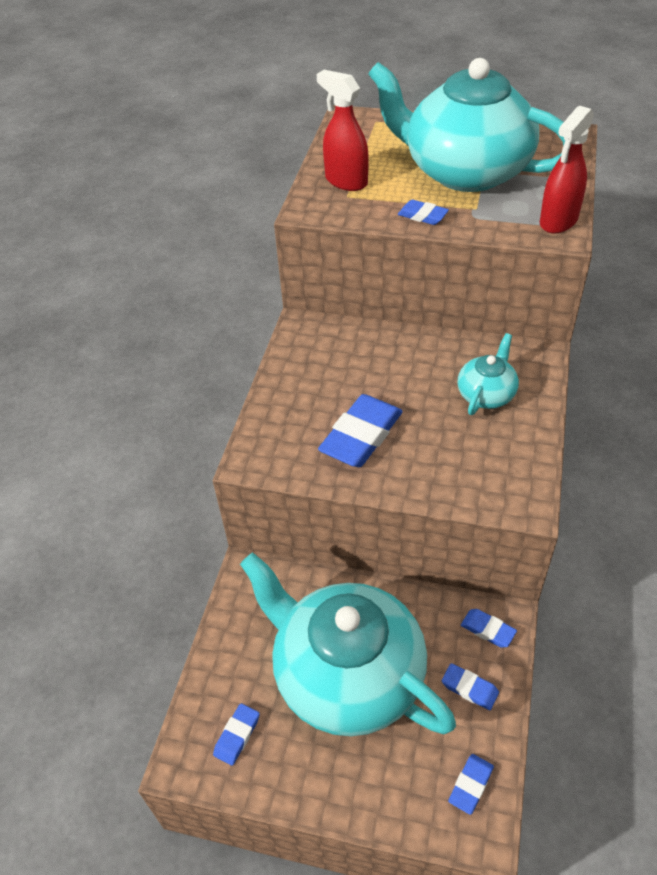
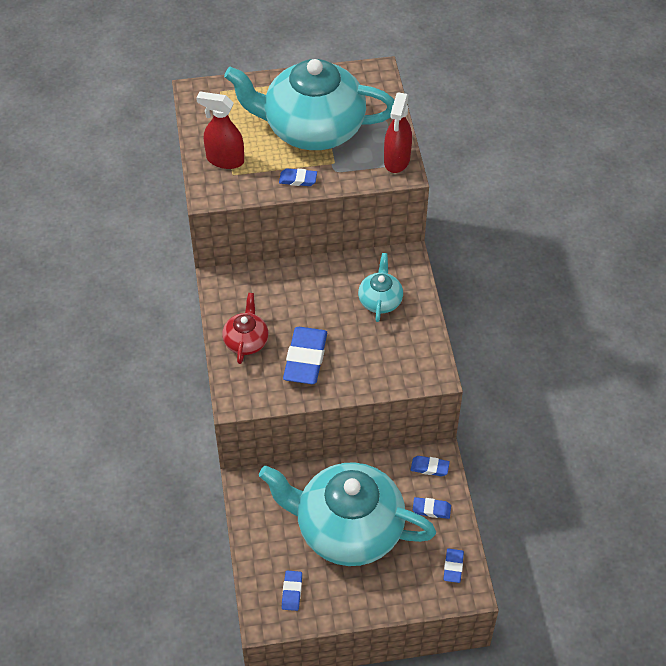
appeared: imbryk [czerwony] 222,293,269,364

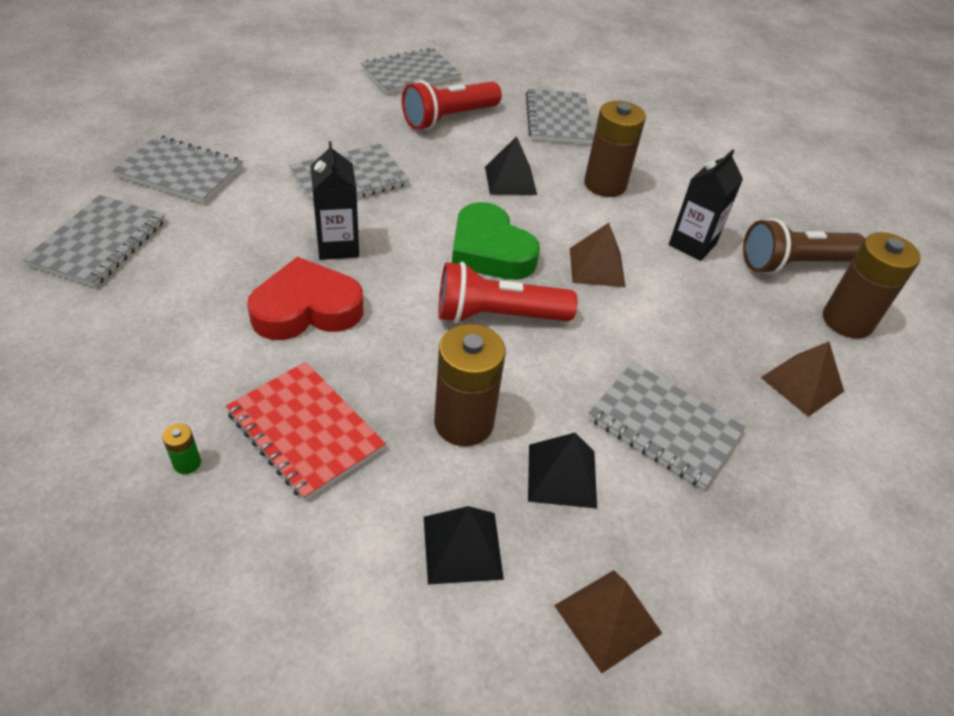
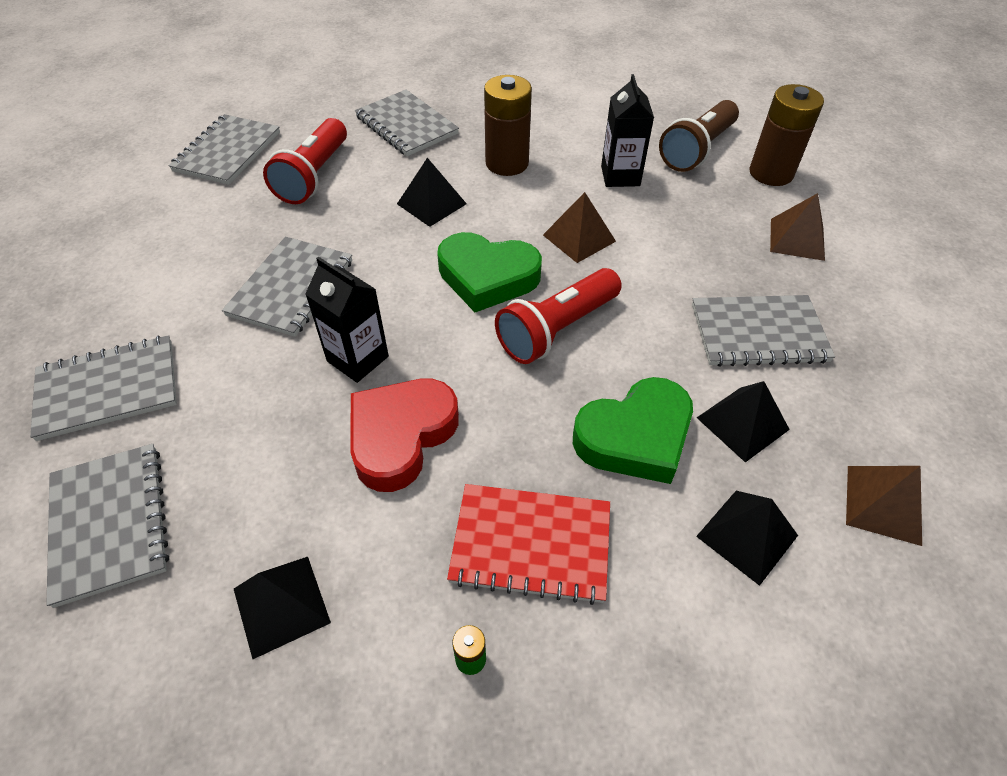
appeared: piramida [czarny] 234,557,331,659
exchanged: bateria [brązowy] 434,324,506,446 to serce [zielony] 573,377,693,484

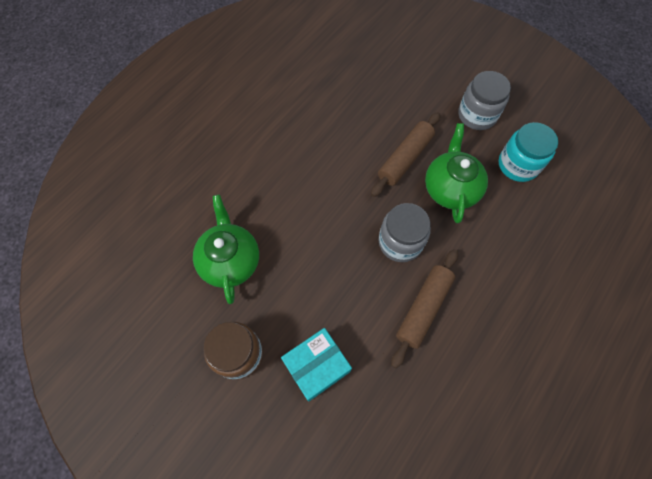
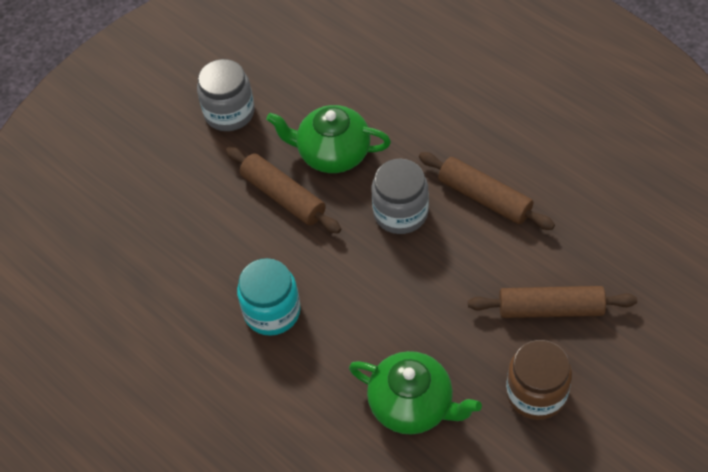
relocated: słoik [turkusowy] 499,122,558,182 to 237,258,301,336
exchanged: pudełko [turkusowy] 281,328,352,401 to wałek do ciasta [brązowy] 468,286,637,318
spun: imbryk [zielony] 193,195,259,304 = 349,351,482,435 150 degrees counterclockwise

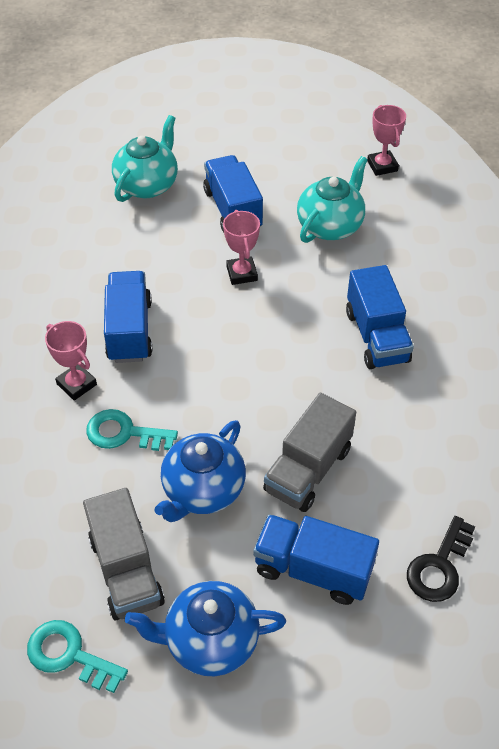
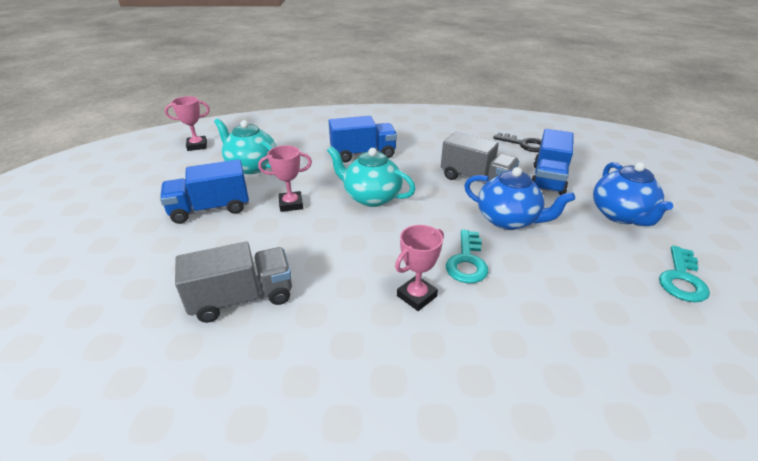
missing: ciężarówka [niebieski] 104,271,152,363
relocated: ciężarówka [szary] 83,488,165,620 to 175,242,292,323; imbryk [turkusowy] 112,115,178,202 to 327,146,416,207

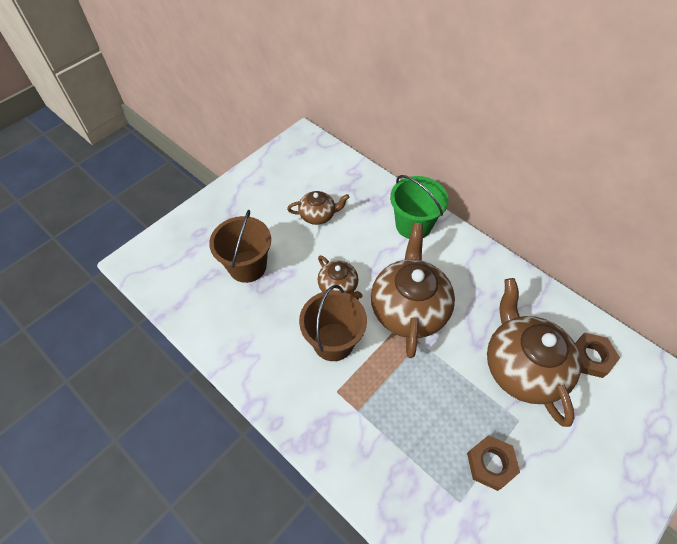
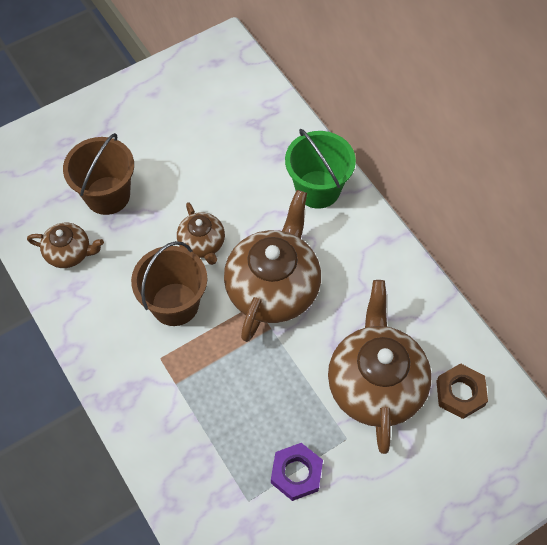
relocated: imbryk [brązowy] 287,191,349,225 to 27,222,104,268
colour: nakrętka [brązowy] 467,435,520,491 to nakrętka [fioletowy] 271,443,323,501

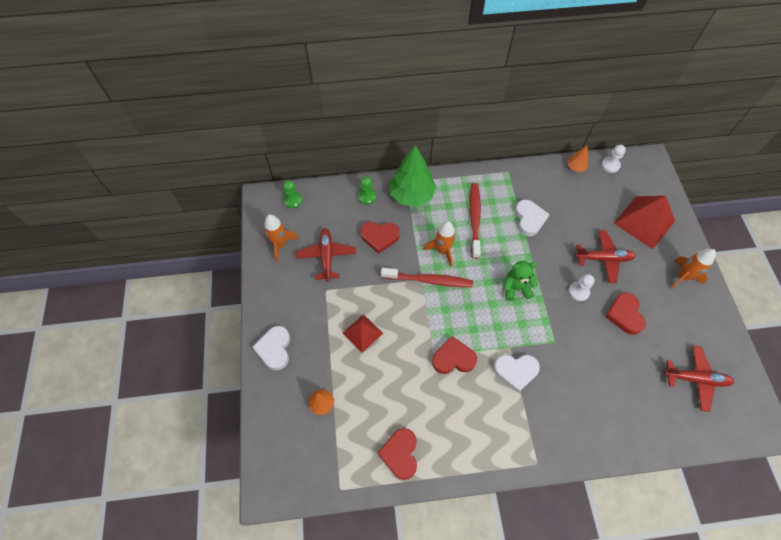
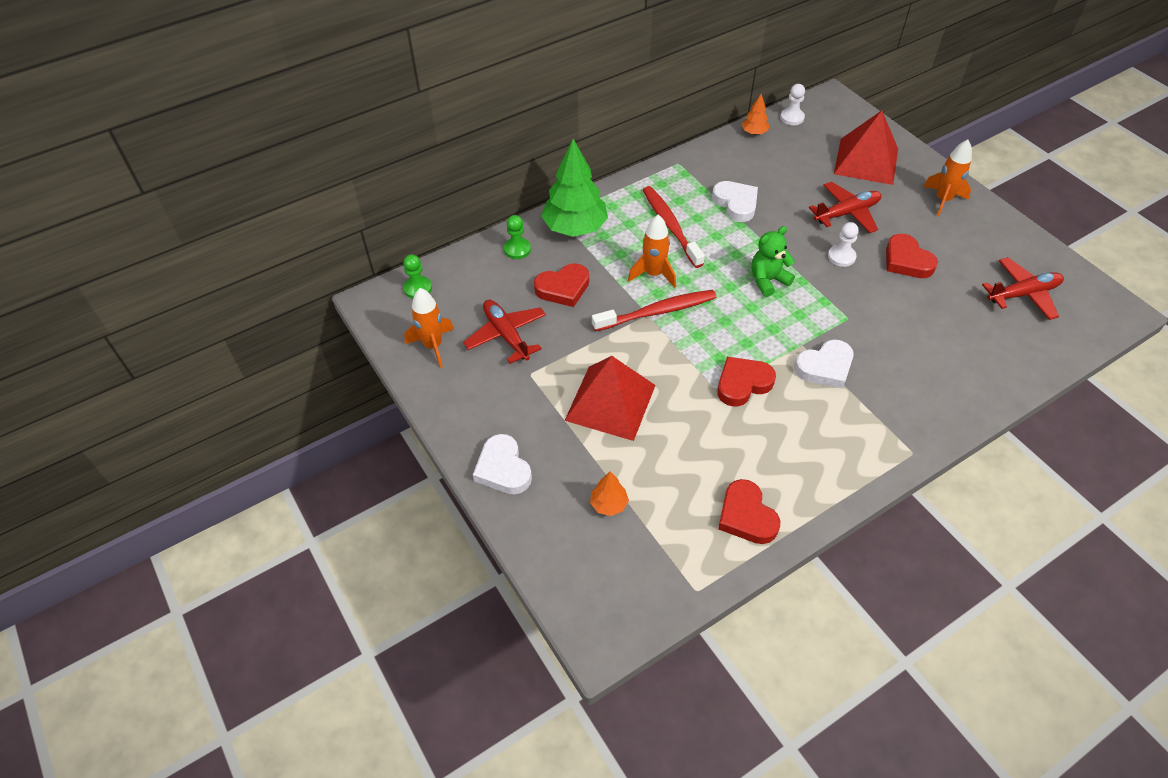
size: piramida [czerwony] 343,314,383,353 = 564,356,656,441 x1.69

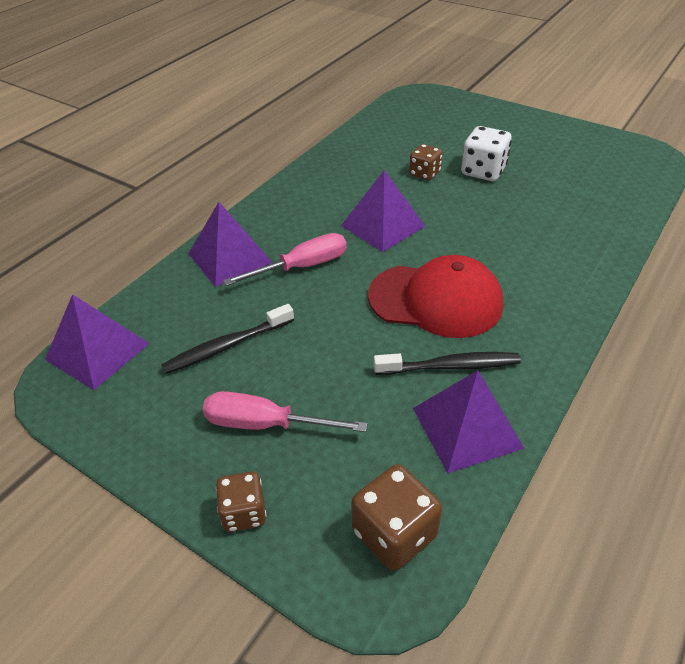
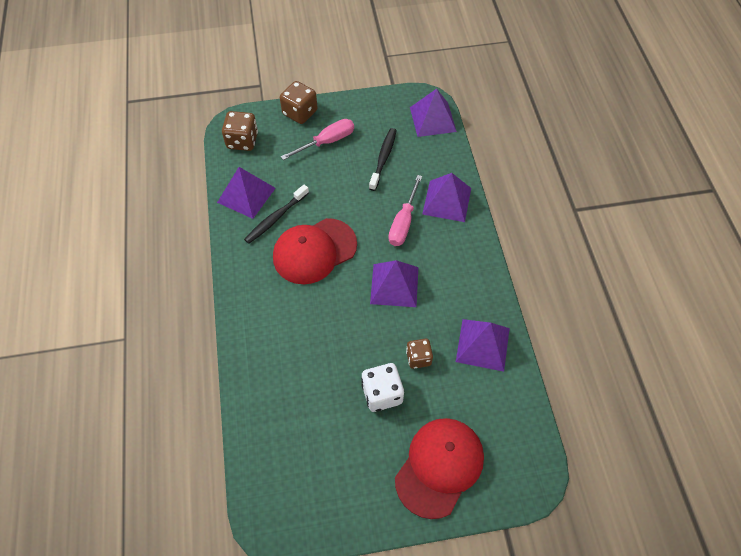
appeared: czapka [czerwony] 395,418,484,519; piramida [fioletowy] 456,319,510,372
size: kostka do gry [brązowy] 216,471,266,532 = 280,81,318,124 x1.51

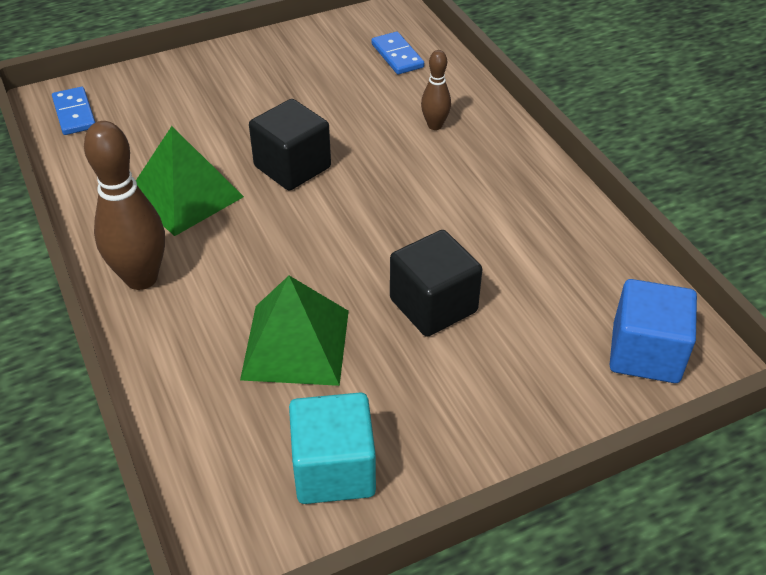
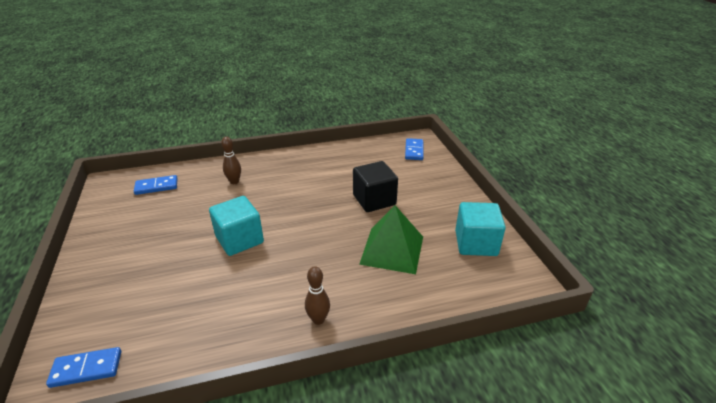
missing: piramida [zielony] 136,126,244,236
exchanged: sześcian [niebieski] 609,279,697,383 to kostka domina [niebieski] 405,138,424,160
colour: sześcian [czarny] 249,99,331,191 to sześcian [turkusowy] 209,196,264,256
size: kręgiel [brązowy] 84,121,165,290 = 305,266,330,325 x0.53

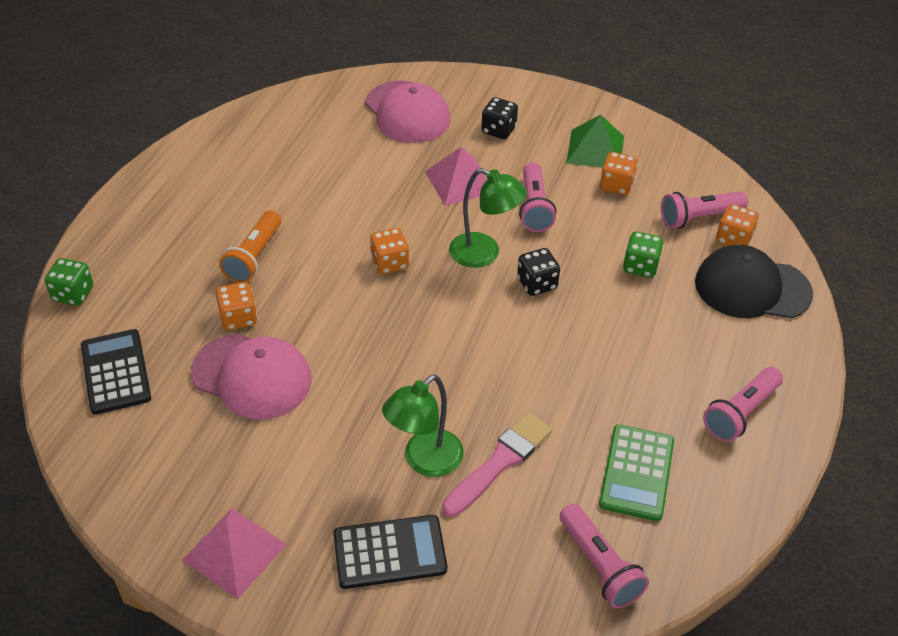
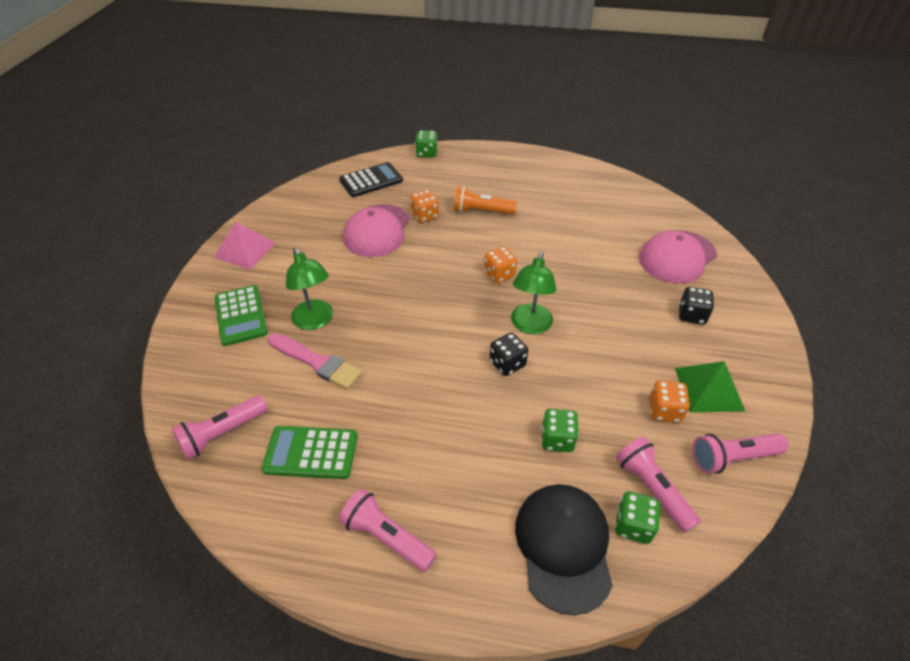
missing: piramida [różowy] 425,147,488,206
relocated: latarka [różowy] 519,162,556,232 to 693,433,788,474
colour: kalkulator [czarny] 333,515,447,589 to kalkulator [zielony] 215,285,268,346; kostka do gry [pomarańczowy] 716,204,759,246 to kostka do gry [zielony] 615,492,661,544
spun: lampka [zielony] 382,375,464,477 = 286,247,333,330 150 degrees counterclockwise

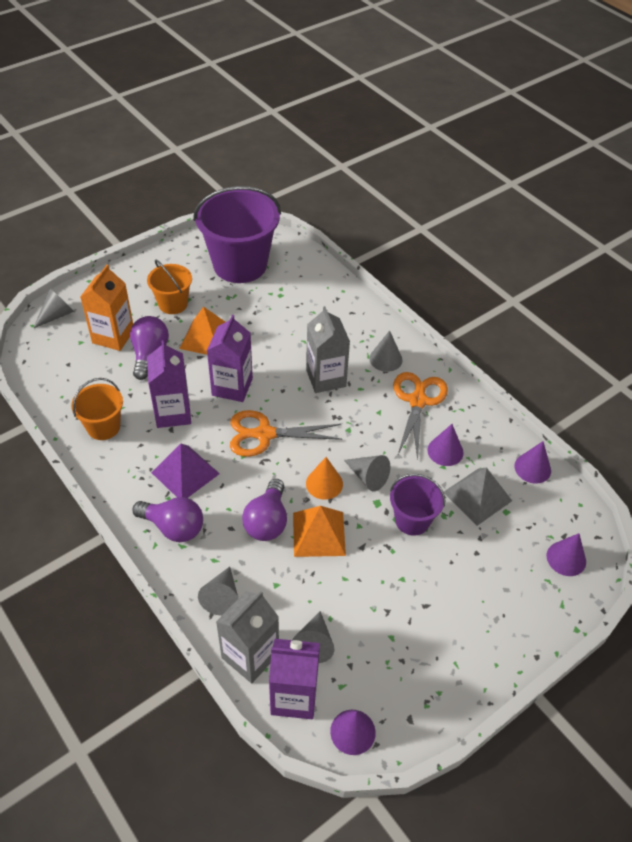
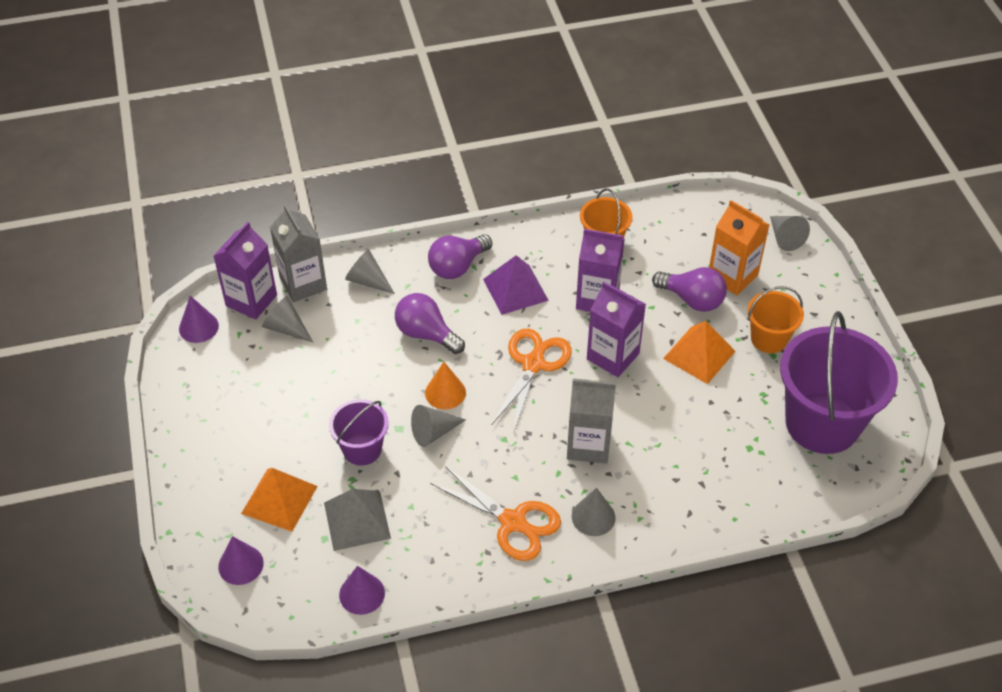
missing: stożek [fioletowy] 427,424,464,466
relocated: piramida [pomarańczowy] 293,506,346,557 to 241,468,318,531

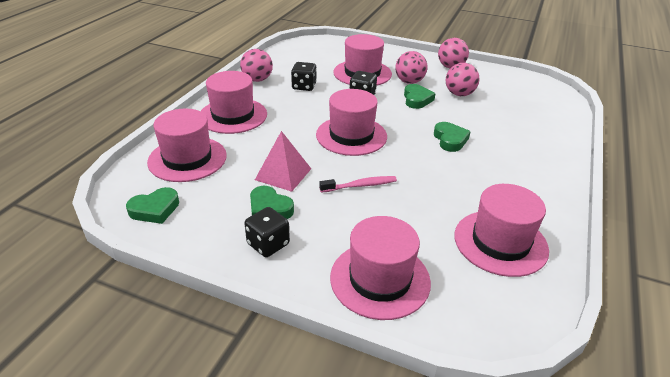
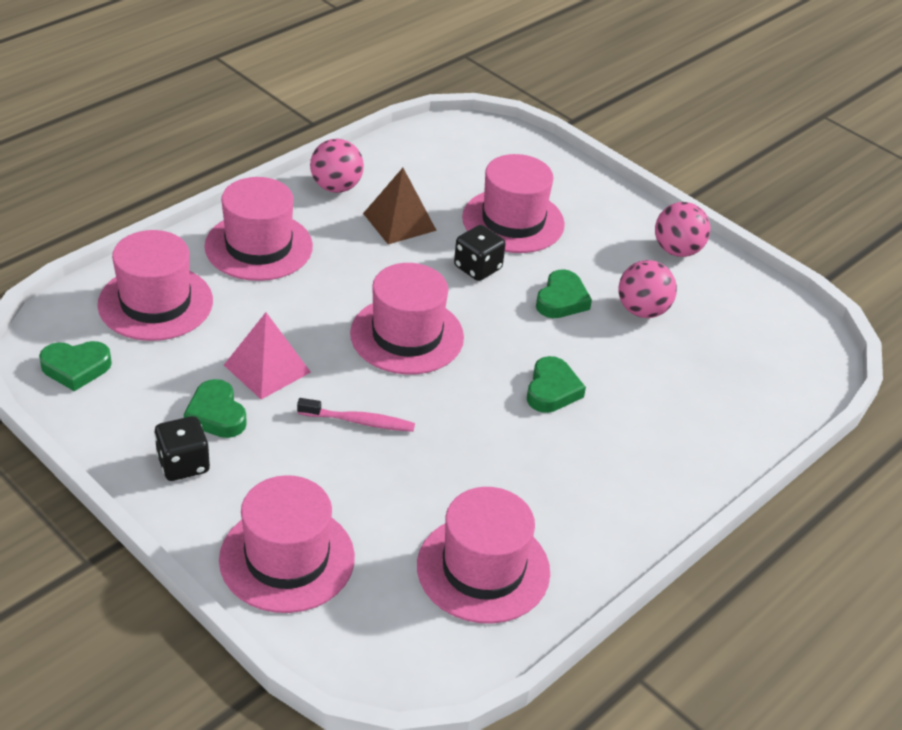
missing: piłka [różowy] 396,51,428,84
exchanged: kostka do gry [czarny] 291,62,317,91 to piramida [brązowy] 363,168,437,244

